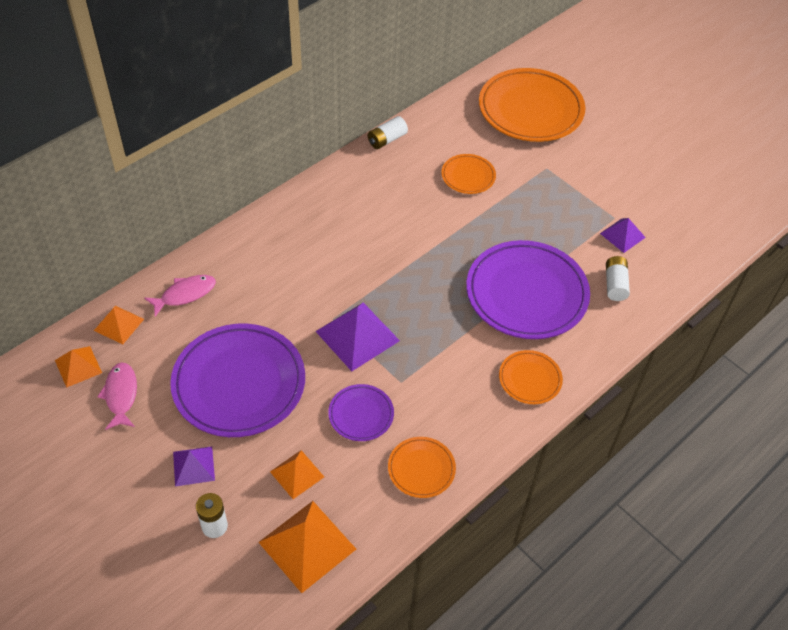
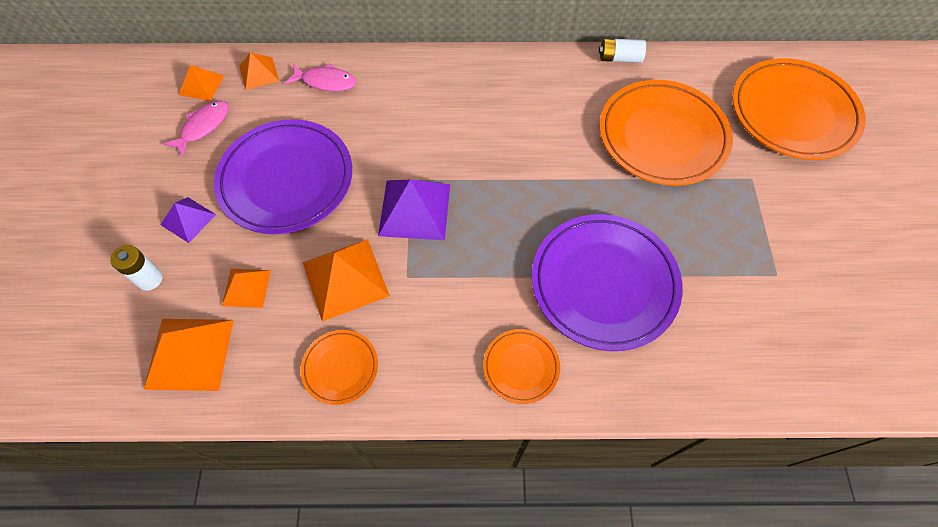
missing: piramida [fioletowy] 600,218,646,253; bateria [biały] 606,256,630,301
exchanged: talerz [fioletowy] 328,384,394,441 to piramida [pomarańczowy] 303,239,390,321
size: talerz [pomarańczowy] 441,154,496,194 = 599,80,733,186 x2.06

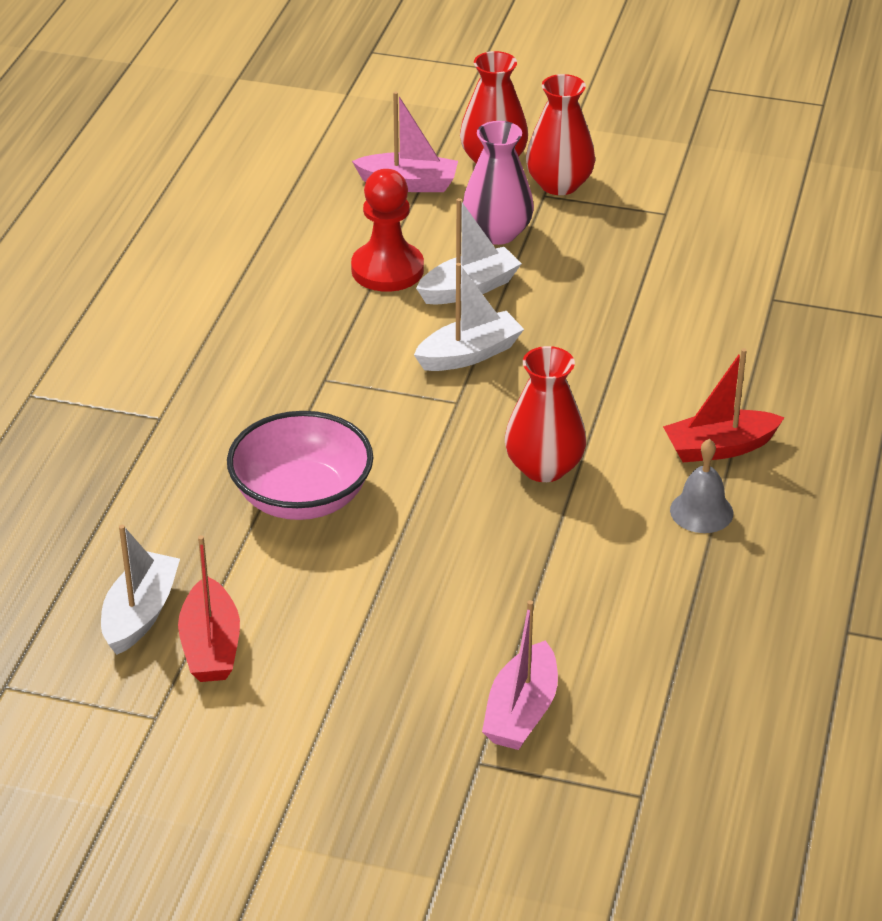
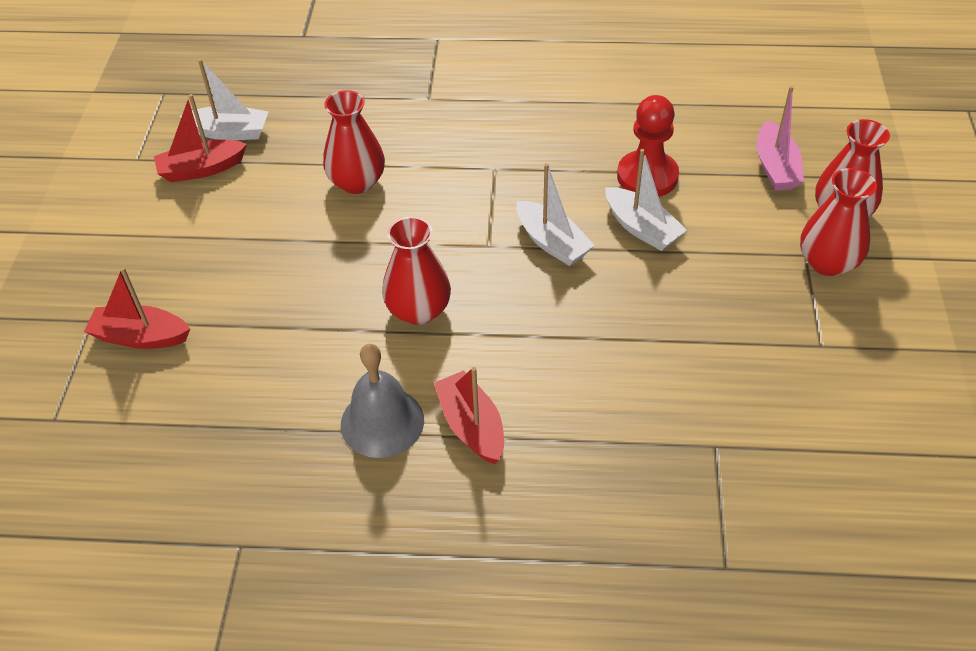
missing: wazon [różowy] 463,121,534,245
exchanged: miska [różowy] 227,411,373,520 to wazon [czerwony] 323,90,385,194
colour: łódka [różowy] 482,600,558,750 to łódka [czerwony] 84,267,190,349
size: dzwonek [szary] 670,439,733,533 = 341,344,424,458 x1.50

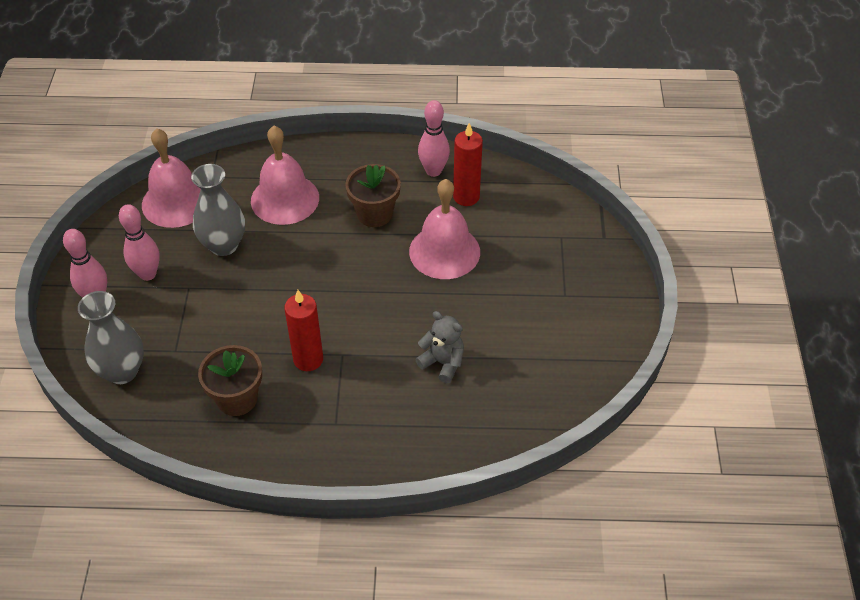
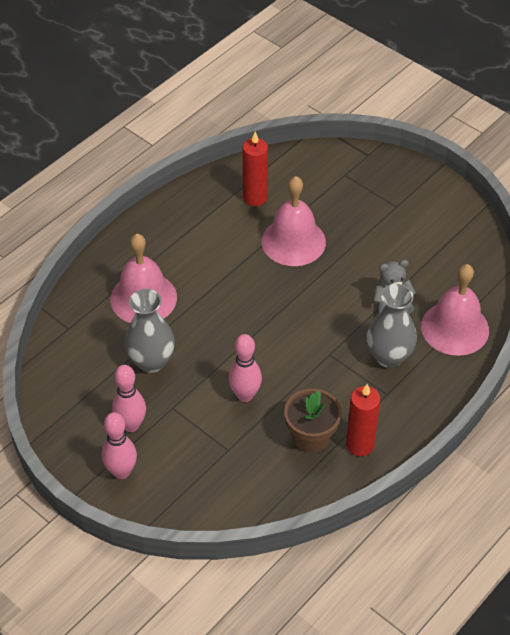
missing: doniczka [brązowy] 345,164,401,227
relocated: kręgiel [różowy] 418,100,450,177 to 228,334,262,402; świeca [czerwony] 284,290,323,371 to 346,384,380,456; wazon [szary] 78,291,144,384 to 367,284,417,368; dzwonek [różowy] 142,129,201,228 to 421,264,489,356

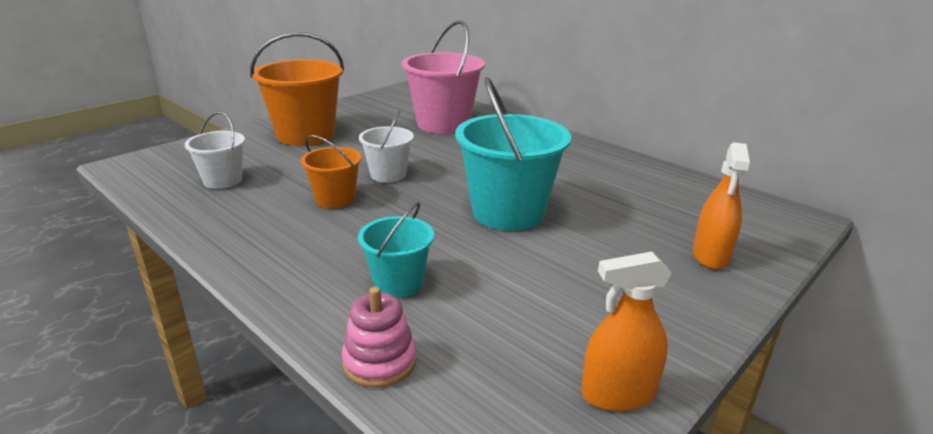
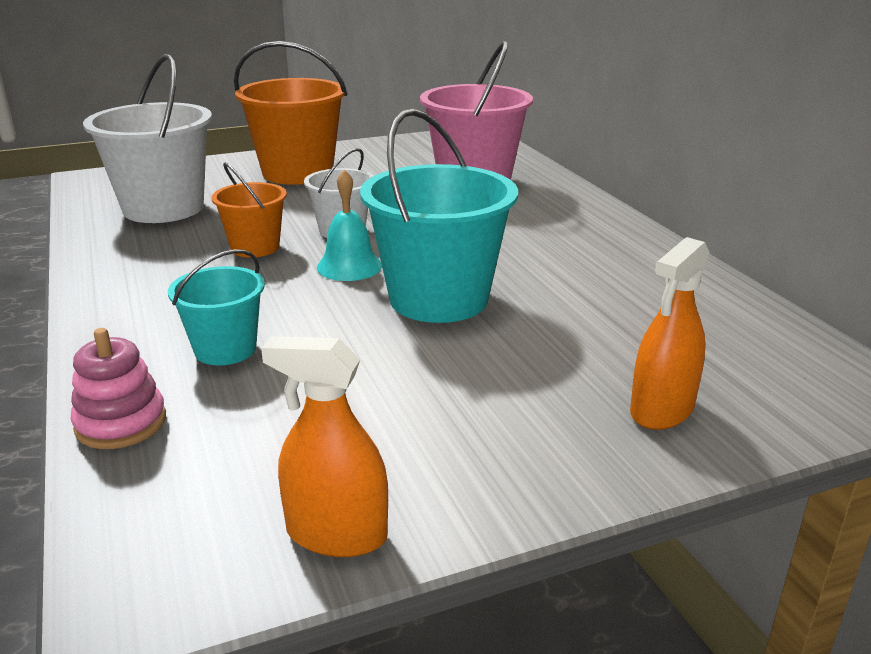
appeared: dzwonek [turkusowy] 317,169,382,281
size: wiadro [biały] 185,111,245,189 = 83,54,212,223 x1.82

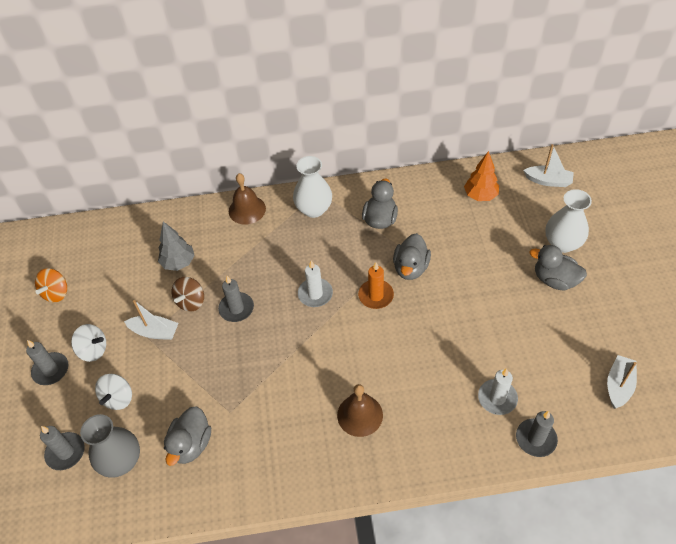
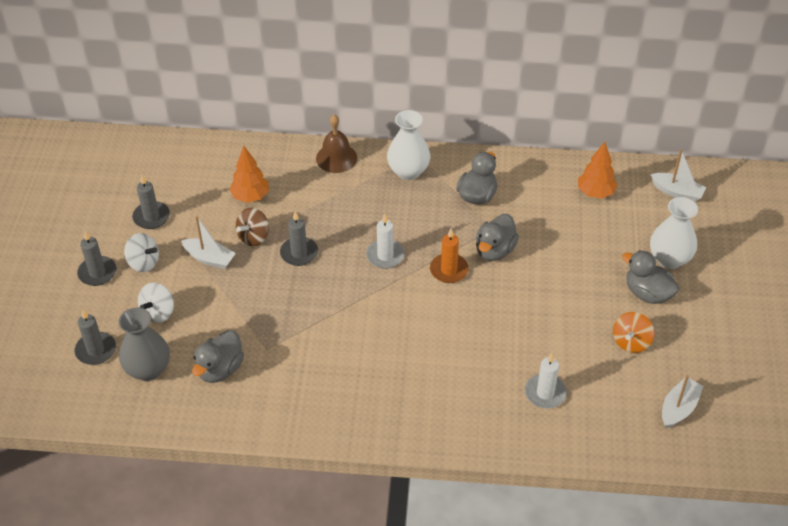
missing: dzwonek [brązowy] 337,384,383,437
relocated: świeca [szary] 516,411,558,457 to 132,175,170,229; bączek [pomarańczowy] 35,268,67,302 to 613,312,654,353
colour: drzewko [szary] 158,221,195,271 to drzewko [pomarańczowy] 229,146,269,203

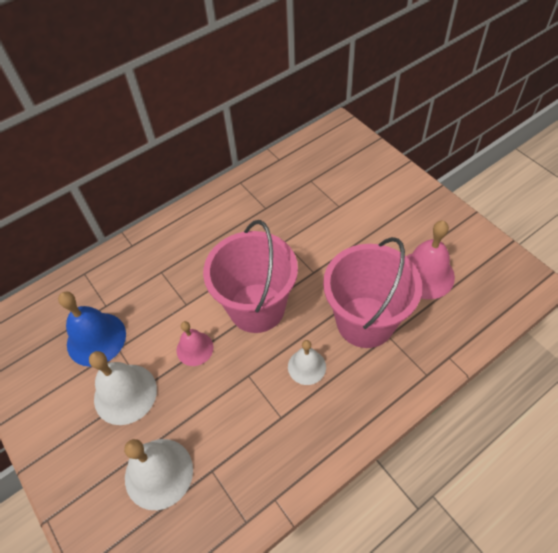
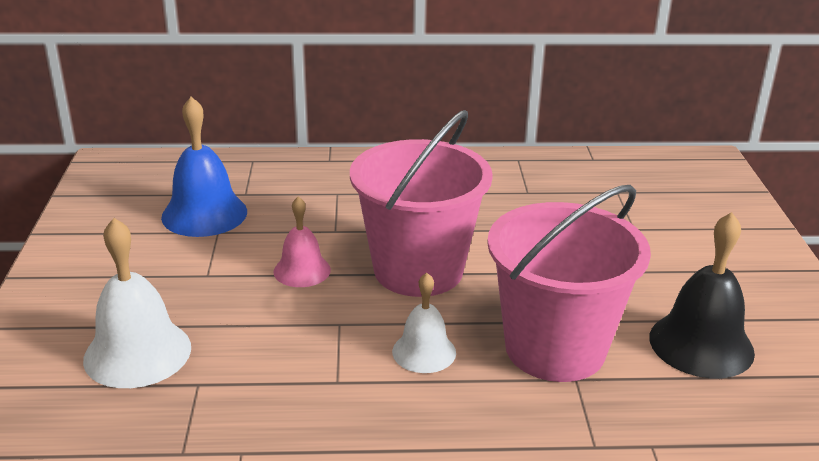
missing: dzwonek [biały] 89,351,157,425
colour: dzwonek [różowy] 406,221,455,299 to dzwonek [czarny] 649,212,755,378

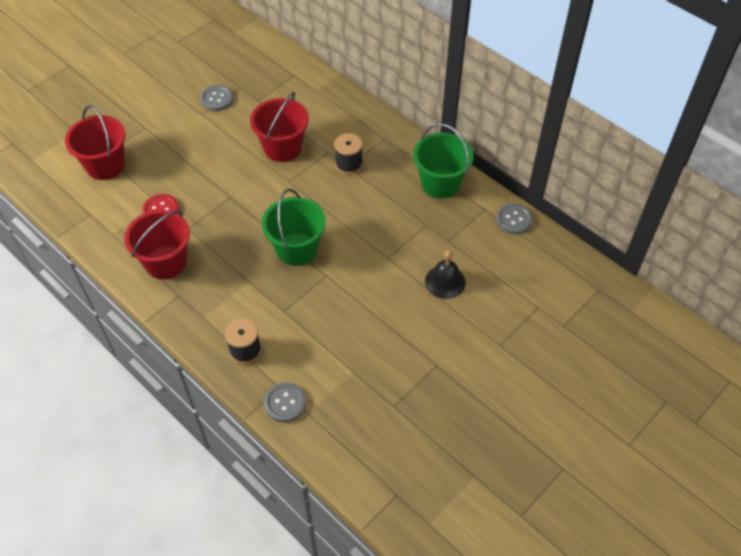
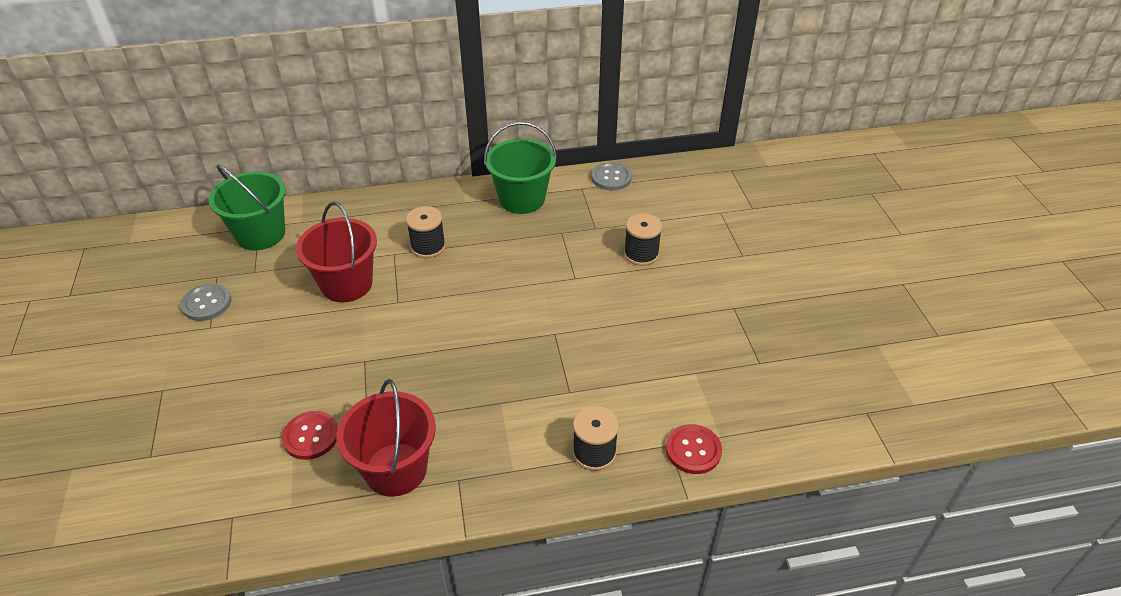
missing: wiadro [czerwony] 65,105,126,180
relocated: wiadro [zielony] 262,189,326,266 to 209,164,286,251
exchanged: dzwonek [czarny] 425,250,466,299 to szpulka [czarny] 624,213,662,266
colour: guzik [szary] 264,382,306,422 to guzik [czerwony] 666,424,722,474

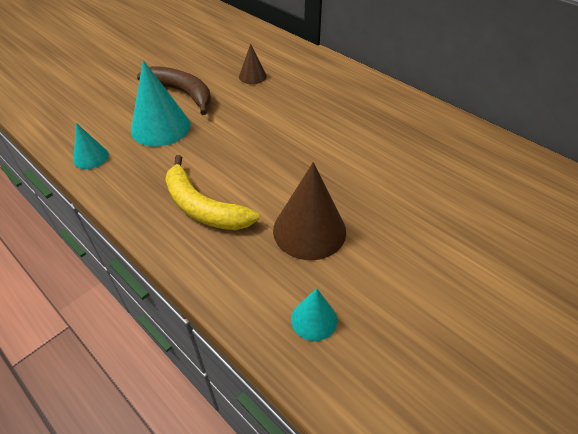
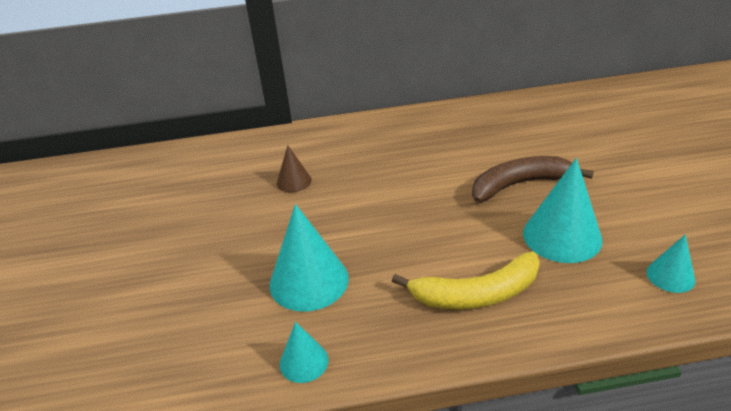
relocated: banan [brązowy] 137,66,211,115 to 472,156,594,202
colour: stożek [brązowy] 273,162,346,260 to stożek [turkusowy] 523,158,603,263

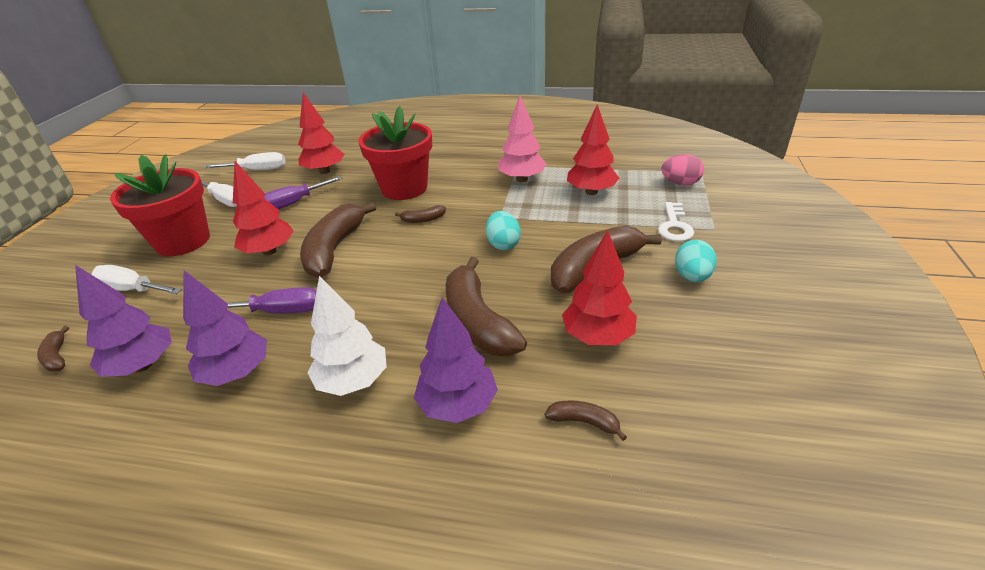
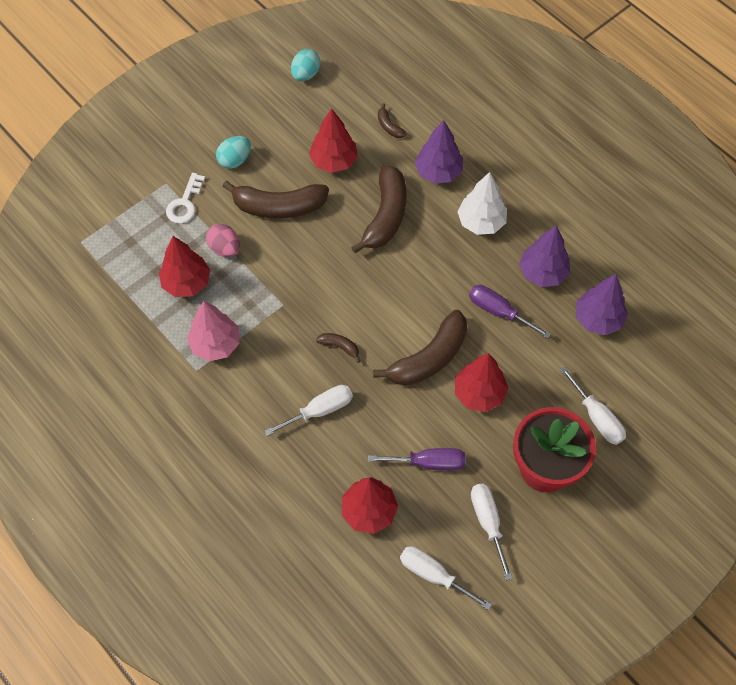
missing: banan [brązowy] 37,326,69,372
relocated: jajko [różowy] 661,154,704,185 to 206,224,240,257; jajko [turkusowy] 486,211,521,250 to 291,49,320,81
exchanged: doniczka [czerwony] 358,106,432,200 to śrubokręt [biały] 264,385,353,436
spun: klucz [biały] 658,202,694,241 = 166,173,205,224 150 degrees clockwise

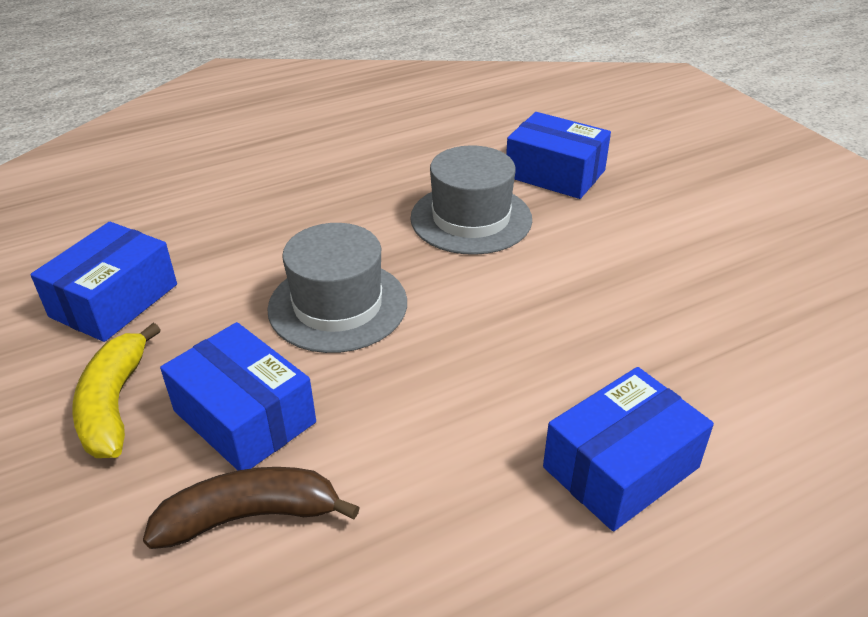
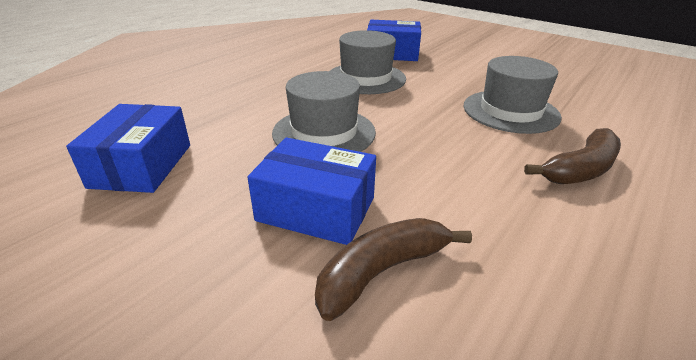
missing: banan [żółty] 72,323,161,458
appeared: kapelusz [szary] 464,56,562,134
exchanged: pudełko [niebieski] 543,367,714,531 to banan [brązowy] 524,128,621,184

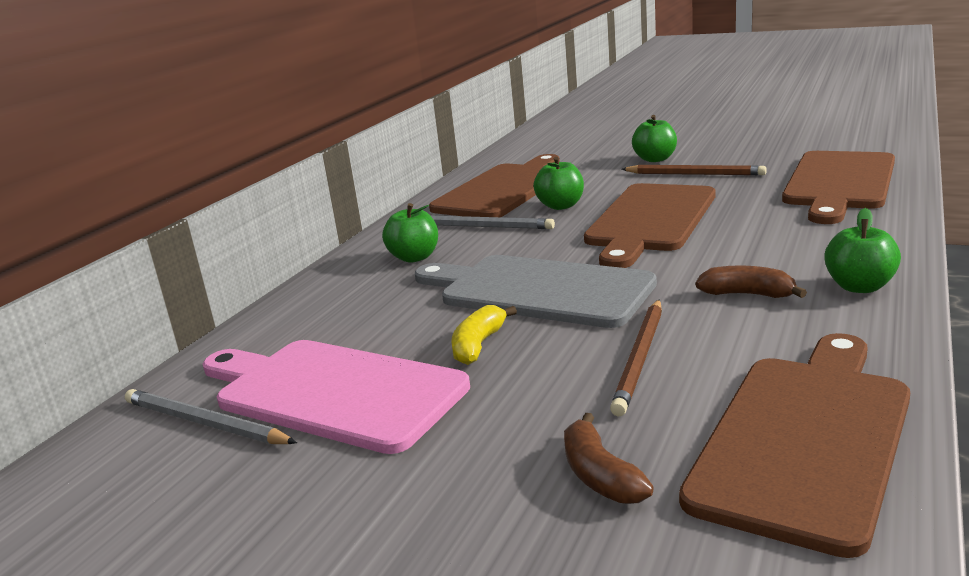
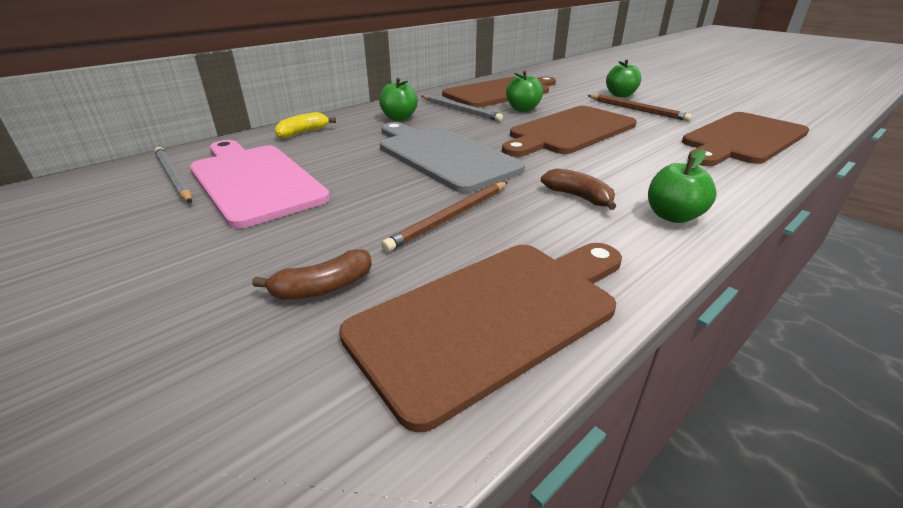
relocated: banan [żółty] 451,305,517,365 to 275,112,336,139
spun: banan [brązowy] 564,413,654,504 = 252,249,372,300 120 degrees counterclockwise

